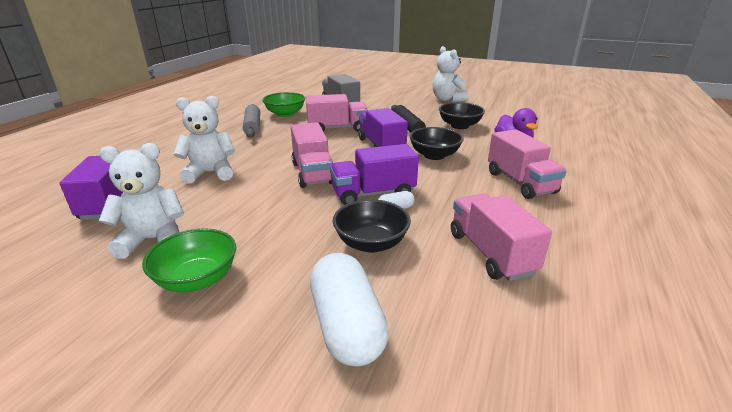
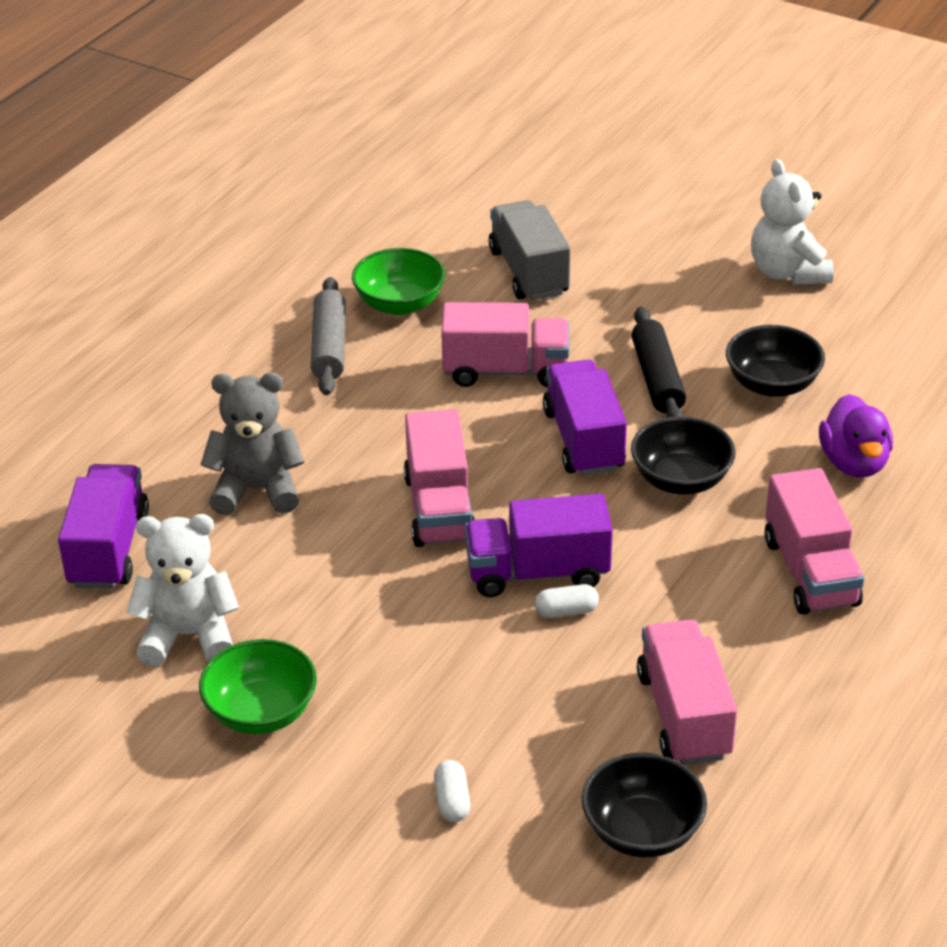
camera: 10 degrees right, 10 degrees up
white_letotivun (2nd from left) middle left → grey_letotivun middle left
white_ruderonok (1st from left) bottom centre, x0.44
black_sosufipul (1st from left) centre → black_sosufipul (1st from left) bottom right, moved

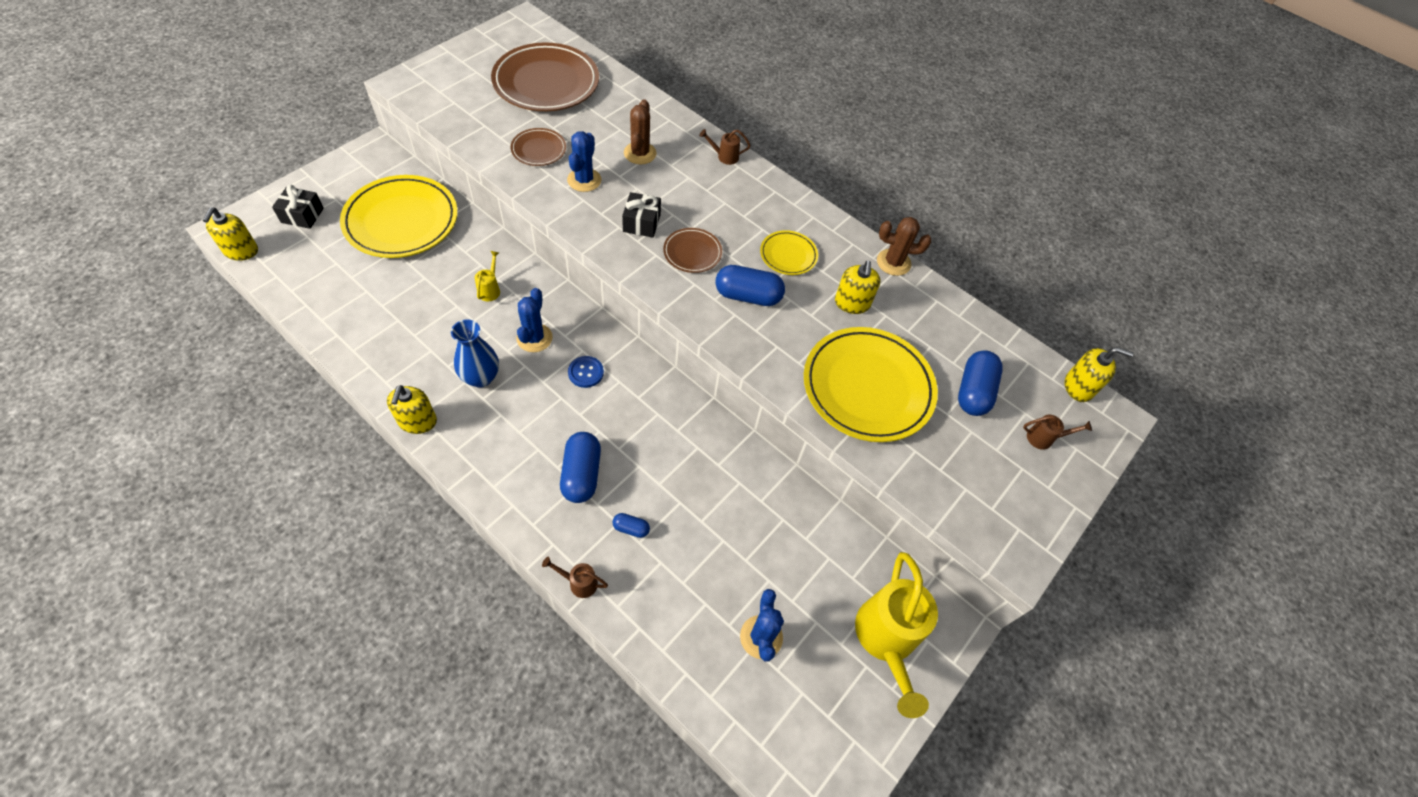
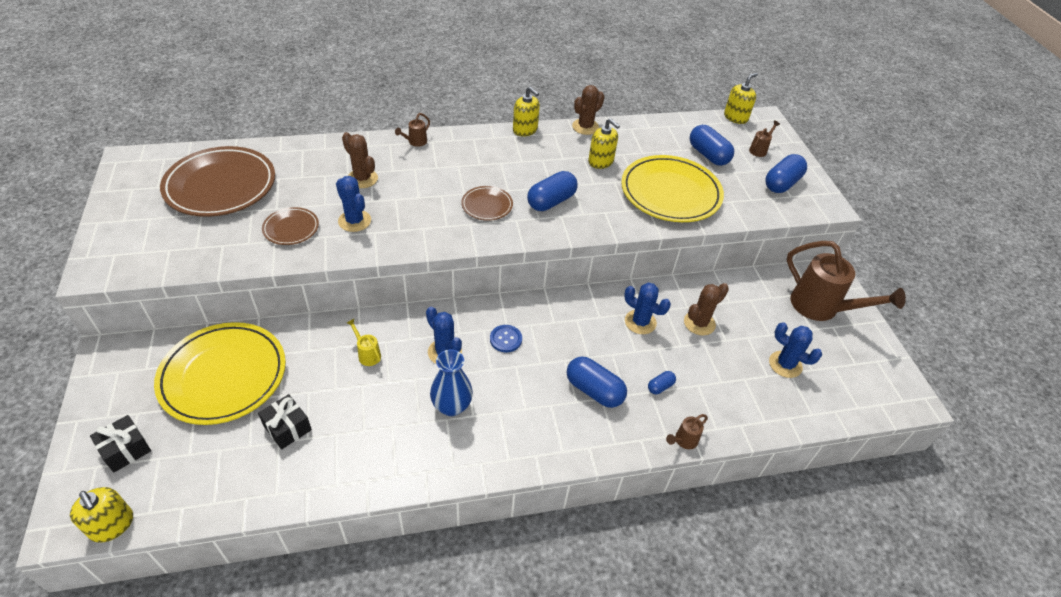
camera: 50 degrees left, 10 degrees down
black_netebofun (2nd from left) top centre → black_netebofun (2nd from left) bottom left, moved
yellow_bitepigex (2nd from left) middle left → yellow_bitepigex (2nd from left) top centre, moved
- → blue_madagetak (3rd from left) centre
- → brown_madagetak (3rd from left) centre
- → blue_ruderonok (5th from left) top right
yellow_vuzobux (2nd from left) bottom centre → brown_vuzobux (4th from left) middle right
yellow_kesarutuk (2nd from left) top centre → -

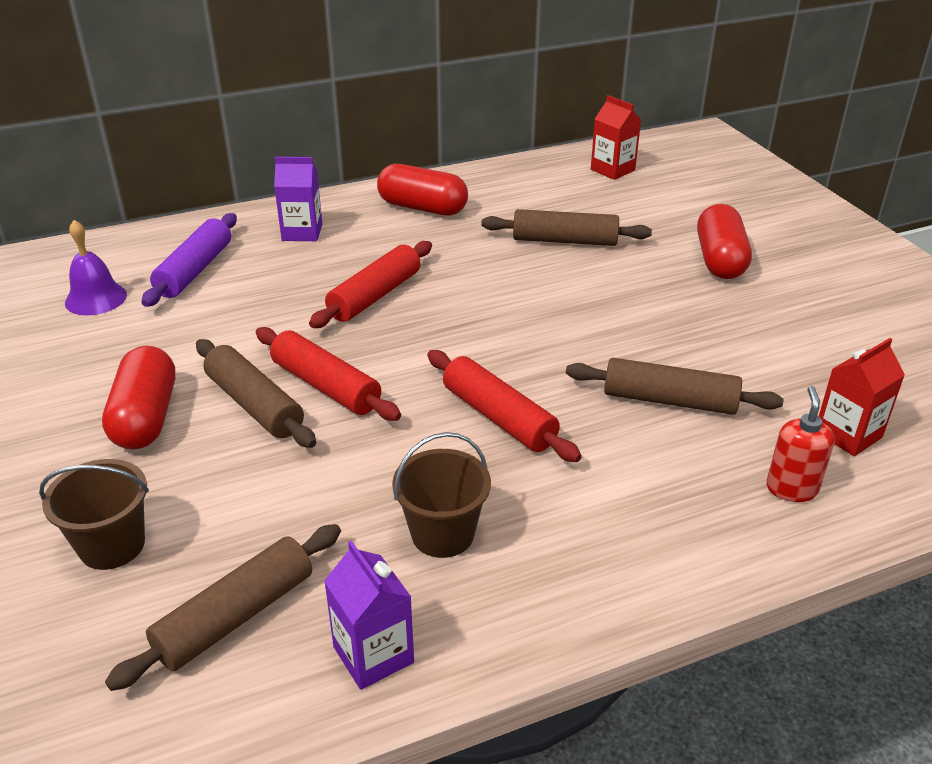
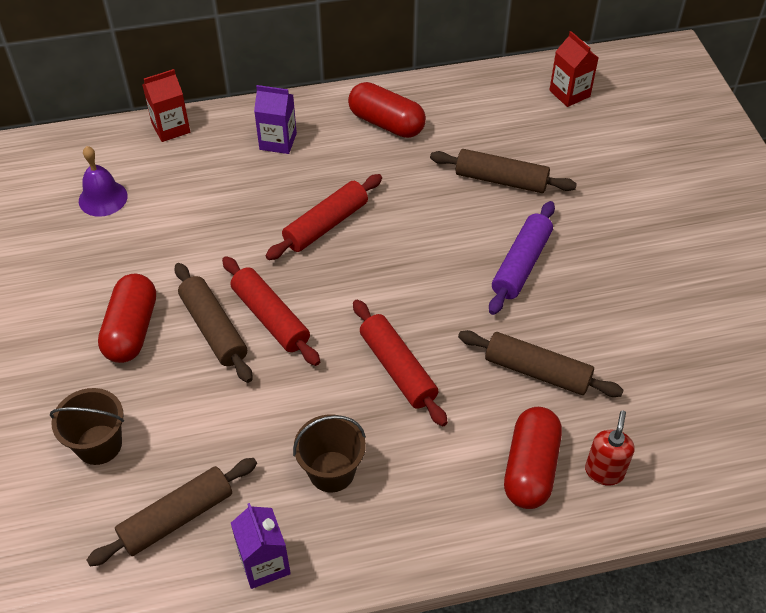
camera: 10 degrees right, 15 degrees up
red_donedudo (2nd from left in the first image) middle right → red_donedudo (1st from left) top left, moved
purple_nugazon middle left → purple_nugazon middle right, moved
red_ruderonok (3rd from left) top right → red_ruderonok (3rd from left) bottom right, moved

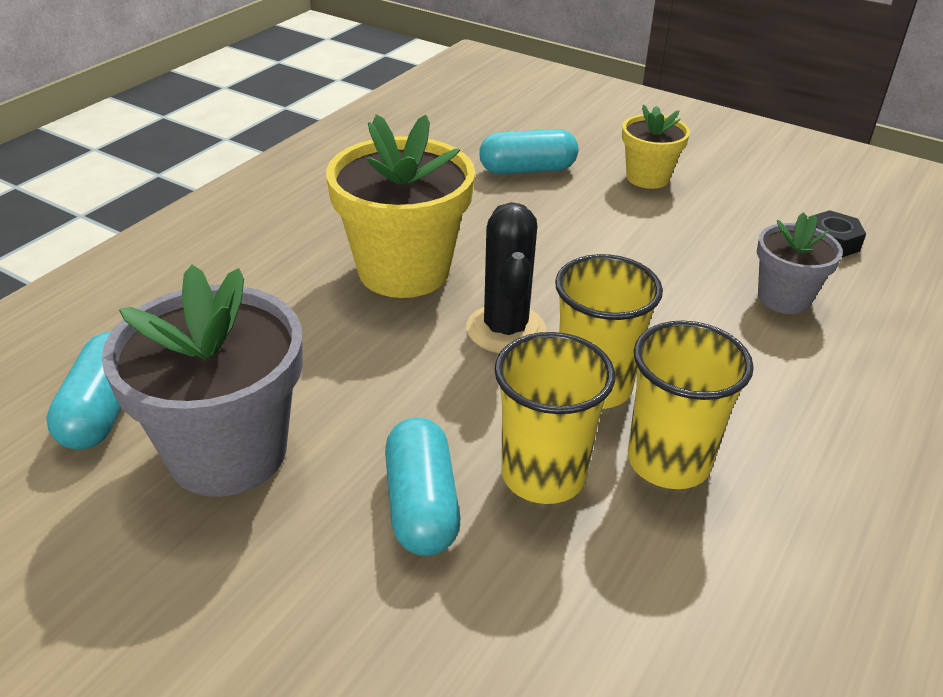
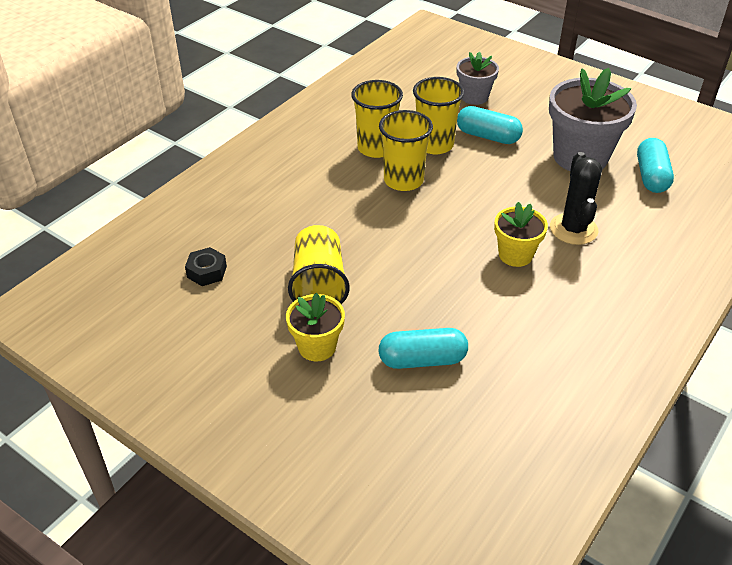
camera: 175 degrees left, 5 degrees up
- → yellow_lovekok (1st from left) centre
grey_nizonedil (2nd from left in the first image) middle right → grey_nizonedil (1st from left) top centre, moved
turquoise_ruderonok (2nd from left) bottom centre → turquoise_ruderonok (2nd from left) top right, 60 degrees counterclockwise
yellow_nizonedil (1st from left in the first image) top centre → yellow_nizonedil (2nd from left) middle right, x0.56
black_madagetak centre → black_madagetak middle right, moved

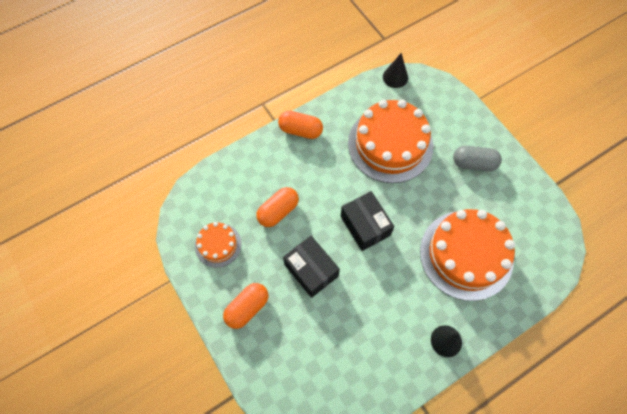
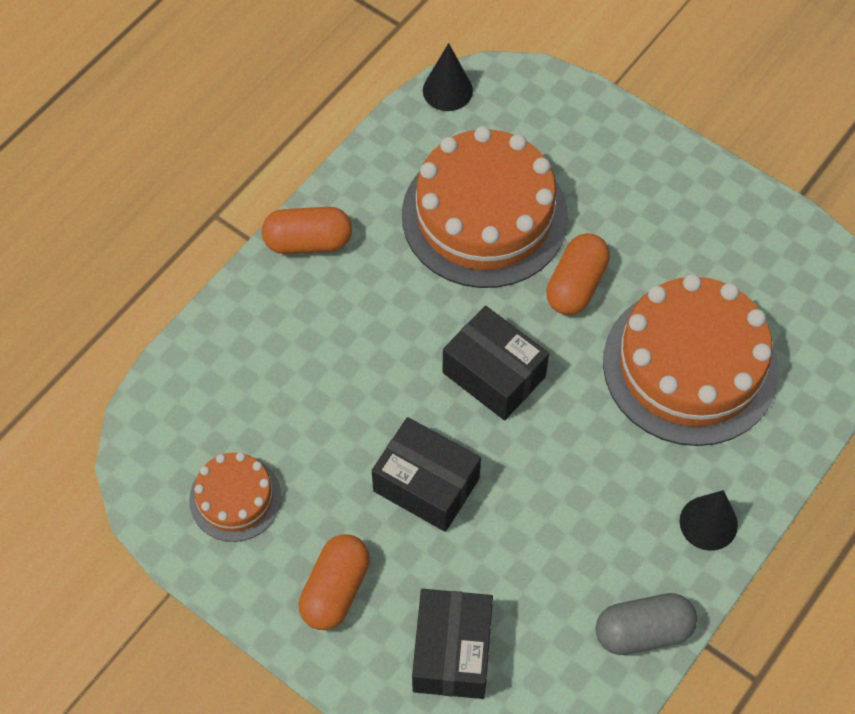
camera: 20 degrees left, 5 degrees down
- → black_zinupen (2nd from left) bottom centre
orange_ruderonok (2nd from left in the first image) centre → orange_ruderonok (3rd from left) middle right, moved
grey_ruderonok middle right → grey_ruderonok bottom right, moved

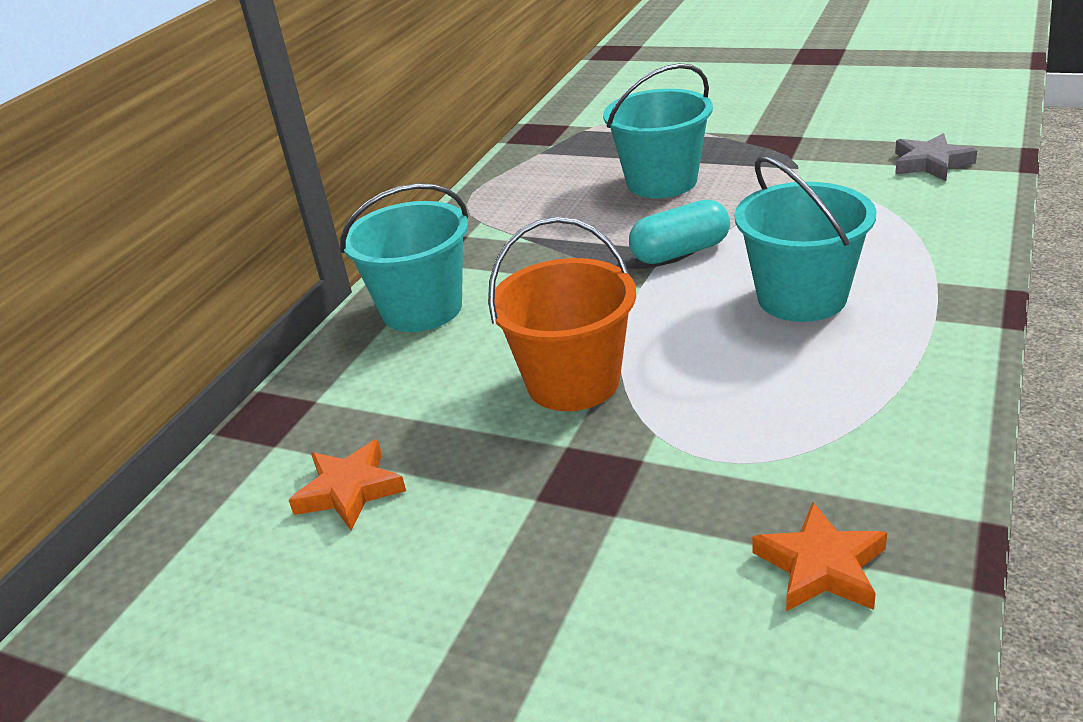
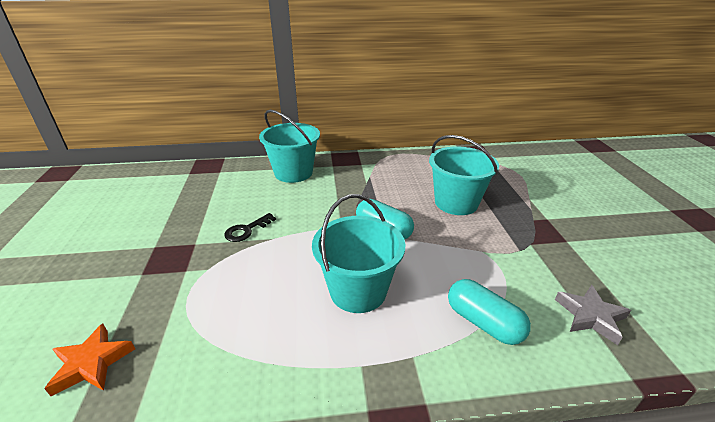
camera: 55 degrees right, 0 degrees up
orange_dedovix centre → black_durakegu centre
- → turquoise_ruderonok (2nd from left) bottom right
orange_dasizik (1st from left) bottom left → -

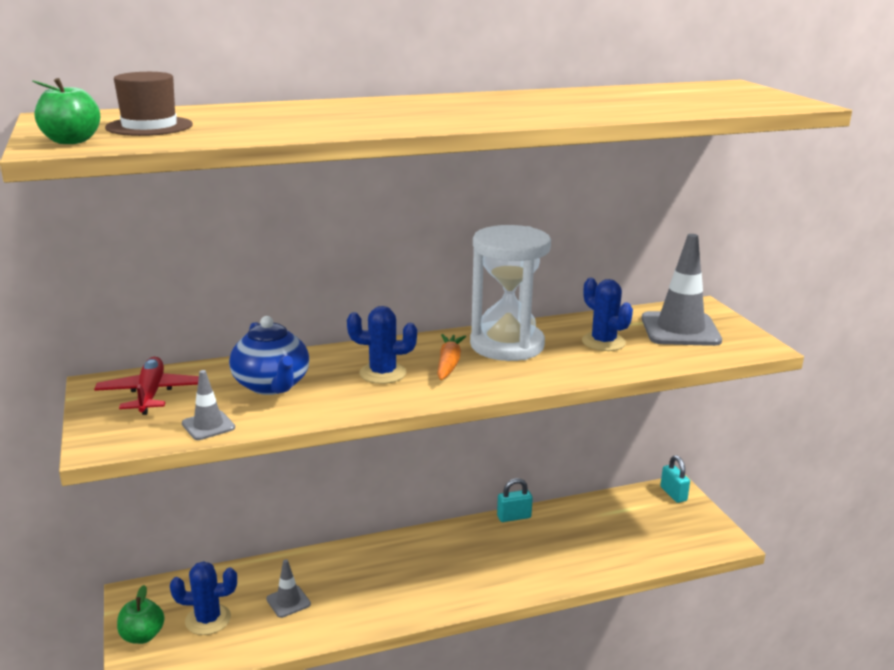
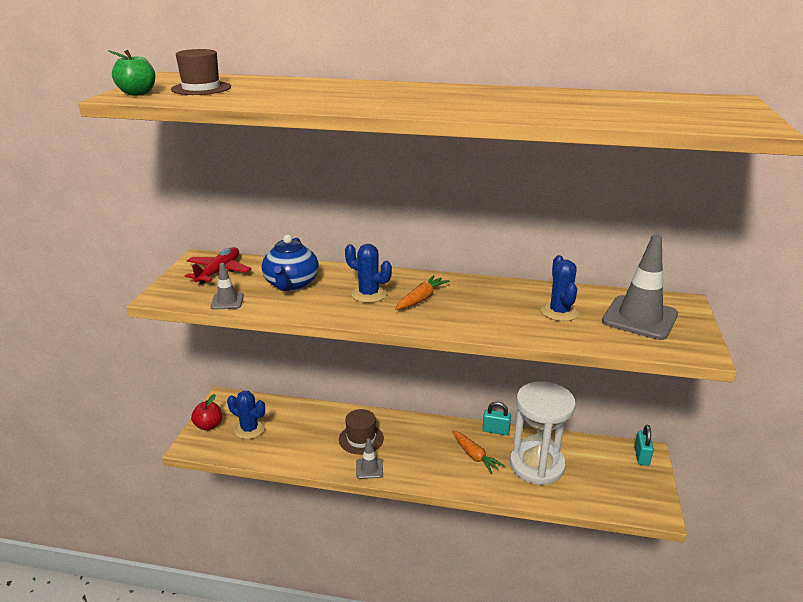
camera: 30 degrees right, 5 degrees up
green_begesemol (2nd from left) bottom left → red_begesemol bottom left
- → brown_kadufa (2nd from left) bottom centre
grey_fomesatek (2nd from left) bottom left → grey_fomesatek (2nd from left) bottom centre, moved
- → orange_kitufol (2nd from left) bottom centre
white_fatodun centre → white_fatodun bottom right, moved

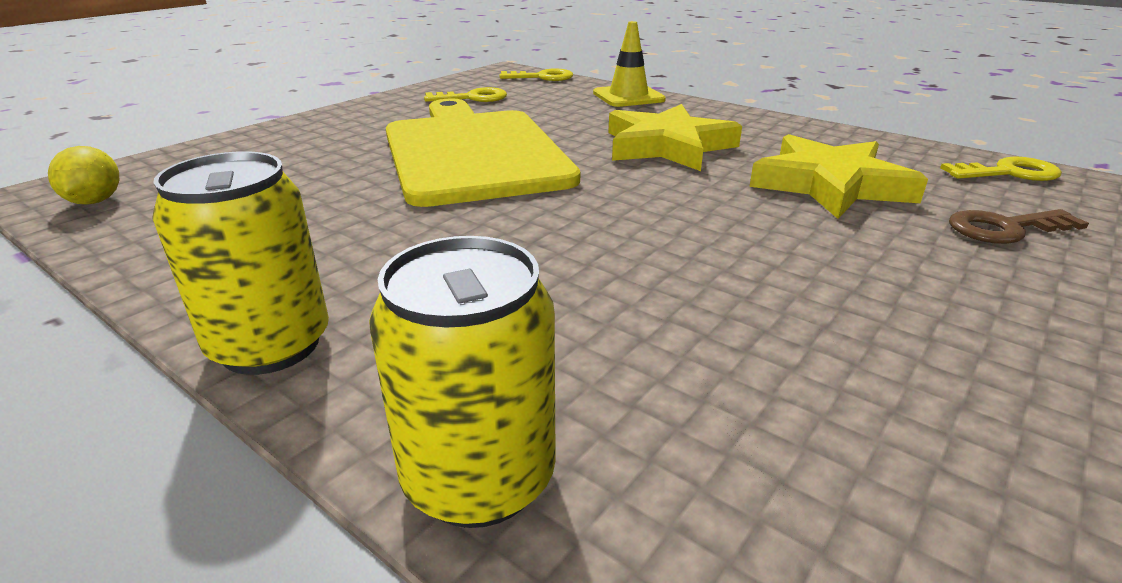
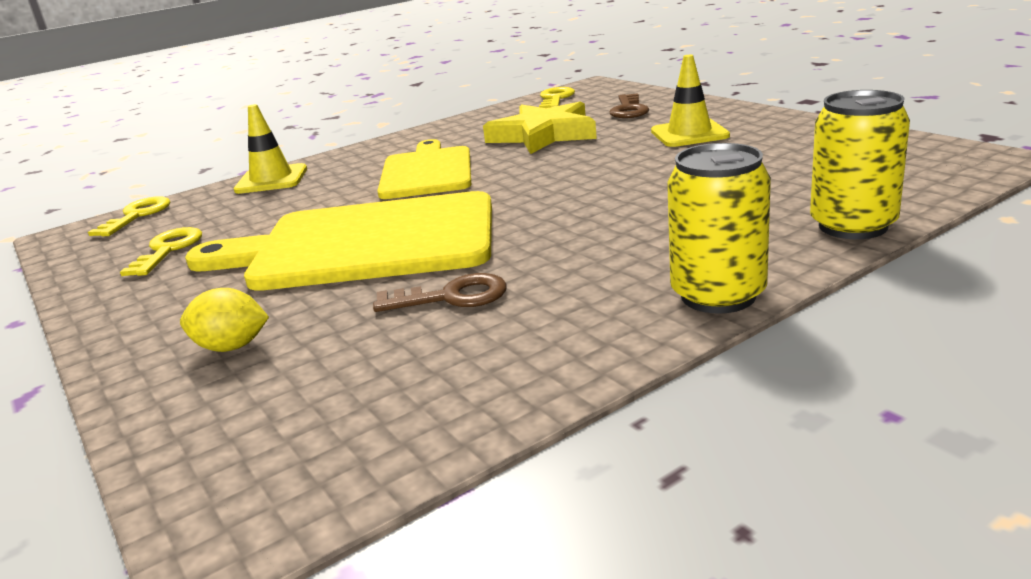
camera: 70 degrees left, 5 degrees down
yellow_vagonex top left → yellow_vagonex middle left, moved
- → brown_durakegu (1st from left) centre
yellow_dasizik (1st from left) top centre → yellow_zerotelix (2nd from left) top centre
- → yellow_fomesatek (2nd from left) top right

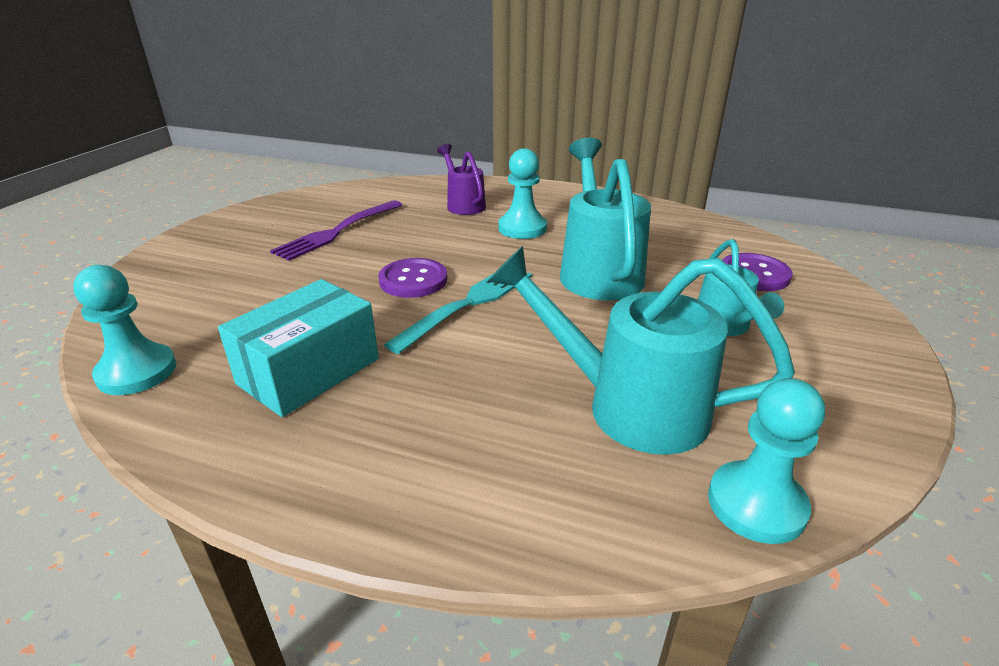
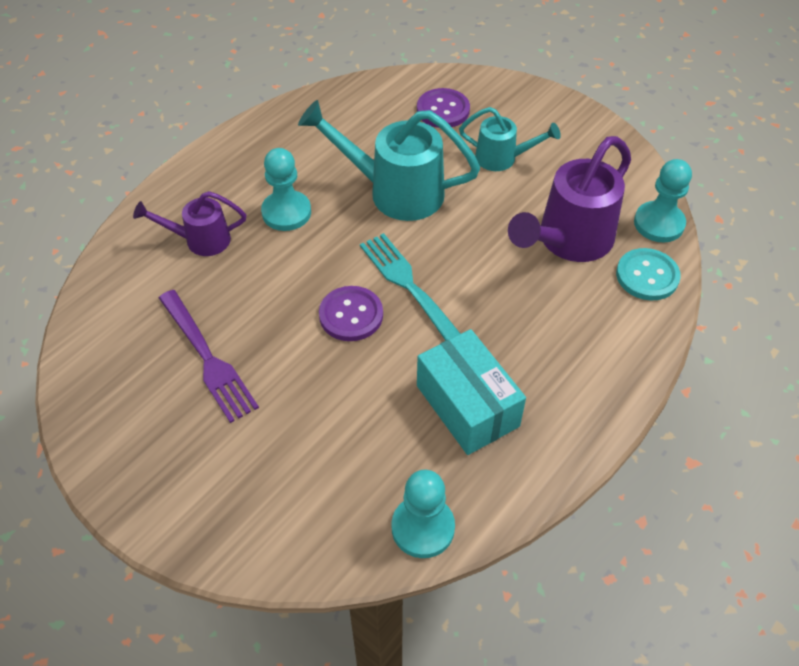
camera: 70 degrees left, 20 degrees up
turquoise_vuzobux (2nd from left) centre → purple_vuzobux (2nd from left) top right
- → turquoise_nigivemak middle right

